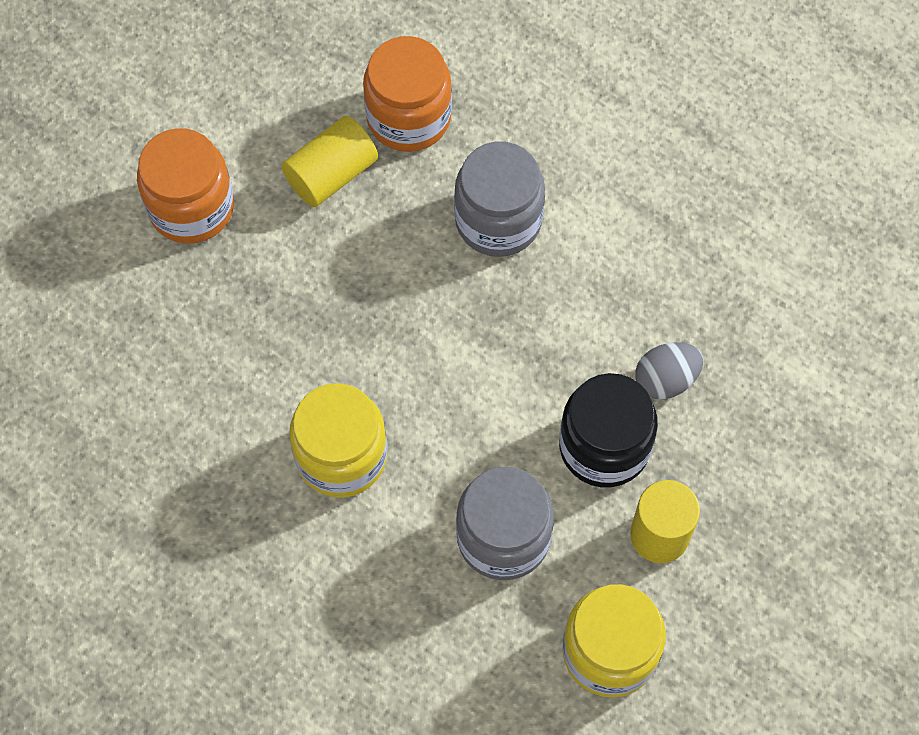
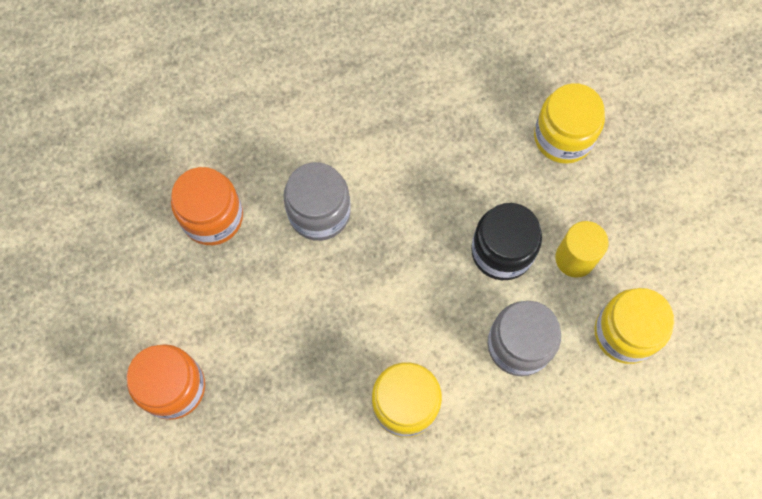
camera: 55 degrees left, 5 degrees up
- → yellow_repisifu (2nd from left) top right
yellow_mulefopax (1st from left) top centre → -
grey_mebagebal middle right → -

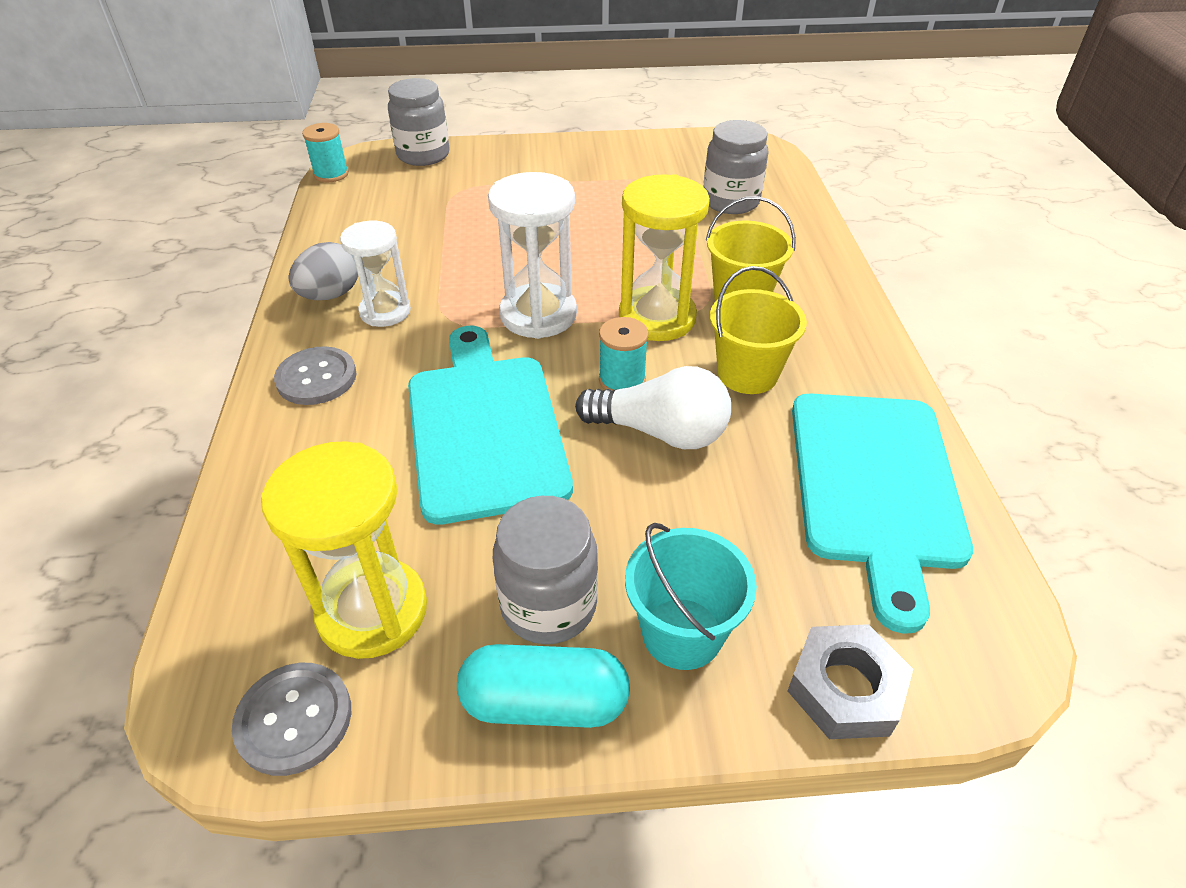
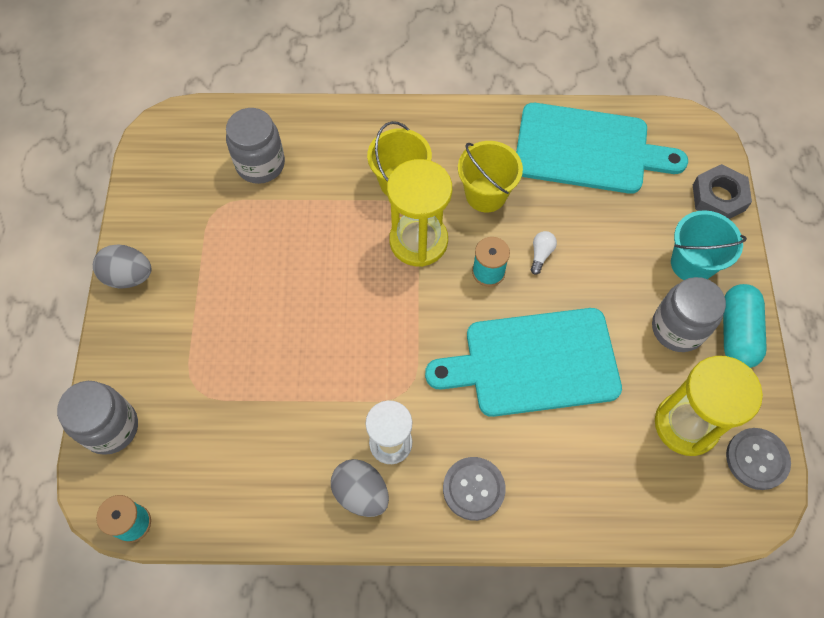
camera: 85 degrees left, 20 degrees up
- → grey_mebagebal (1st from left) middle left
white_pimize centre, x0.44
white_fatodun (2nd from left) top centre → -

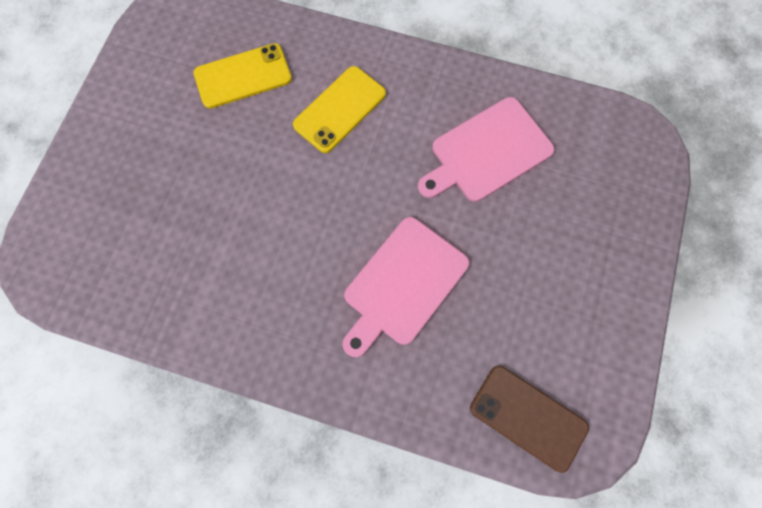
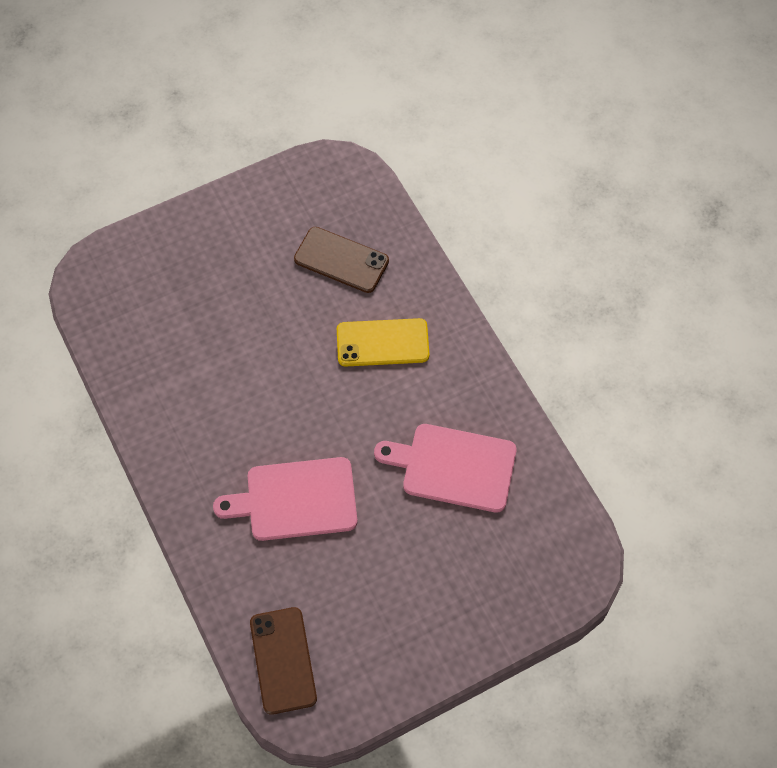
camera: 45 degrees right, 10 degrees down
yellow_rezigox (1st from left) top left → brown_rezigox (2nd from left) centre

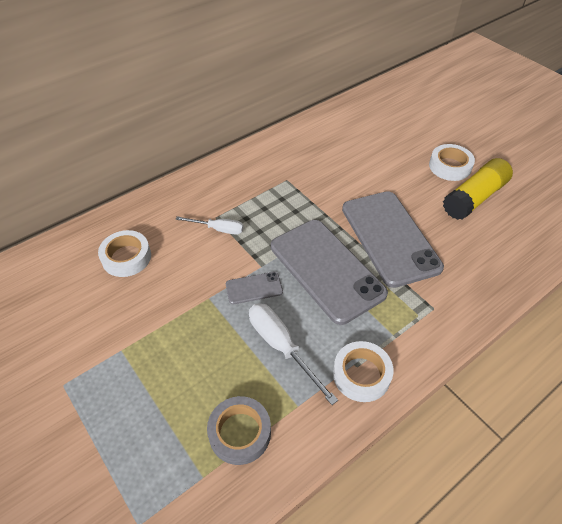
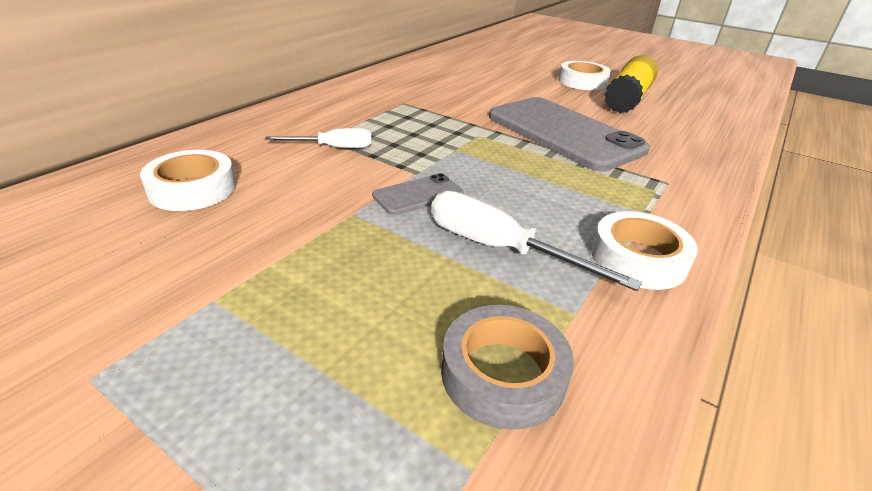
camera: 20 degrees left, 15 degrees down
grey_rezigox (2nd from left) centre → -

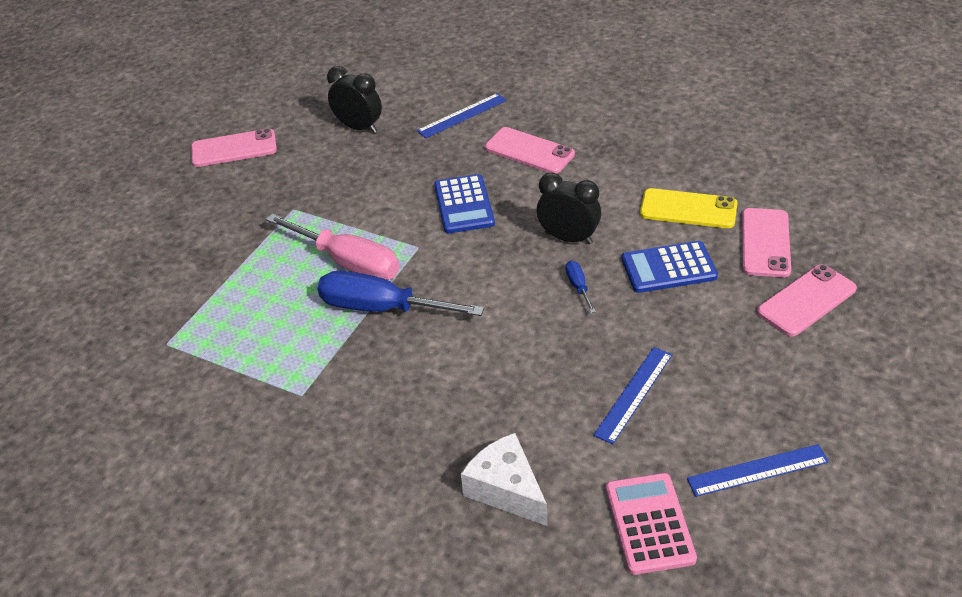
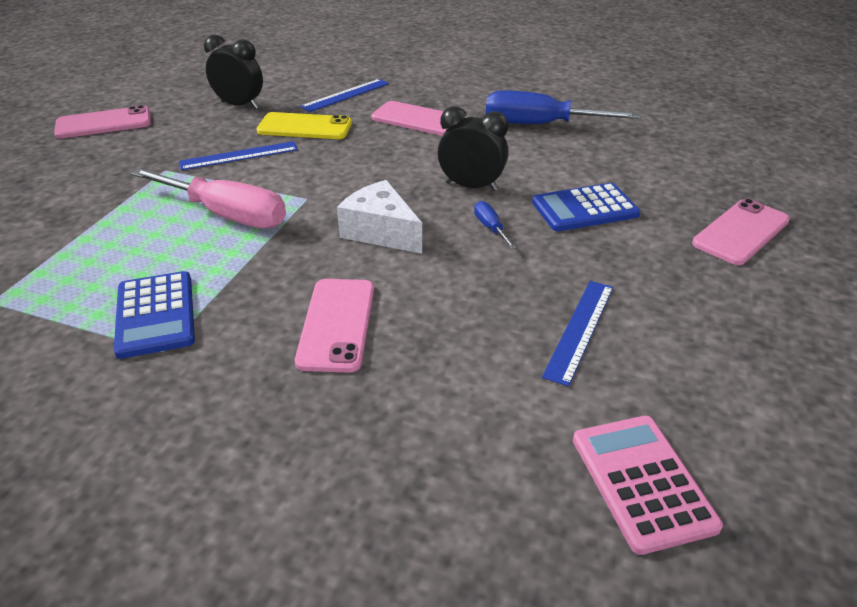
camera: 10 degrees left, 5 degrees down
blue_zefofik (1st from left) centre → blue_zefofik (1st from left) middle left, moved
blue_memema (3rd from left in the first image) bottom right → blue_memema (1st from left) top left, moved
yellow_rezigox middle right → yellow_rezigox top centre, moved
pink_rezigox (3rd from left in the first image) middle right → pink_rezigox (2nd from left) centre, moved
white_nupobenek bottom centre → white_nupobenek centre, moved
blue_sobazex (1st from left in the first image) centre → blue_sobazex (2nd from left) top centre, moved

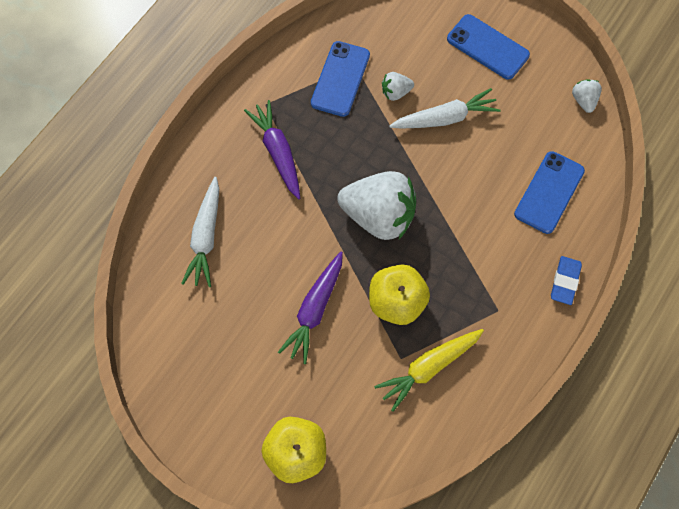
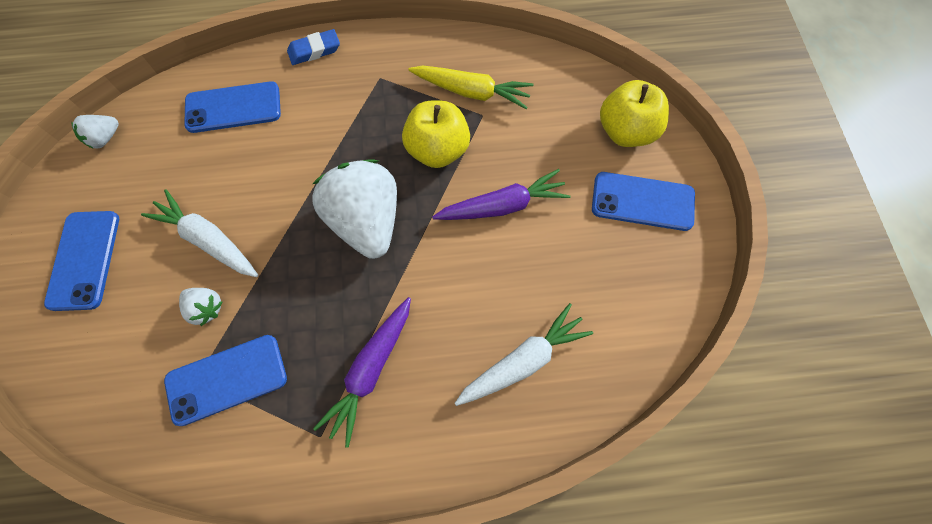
camera: 130 degrees left, 0 degrees up
- → blue_rezigox (4th from left) middle right

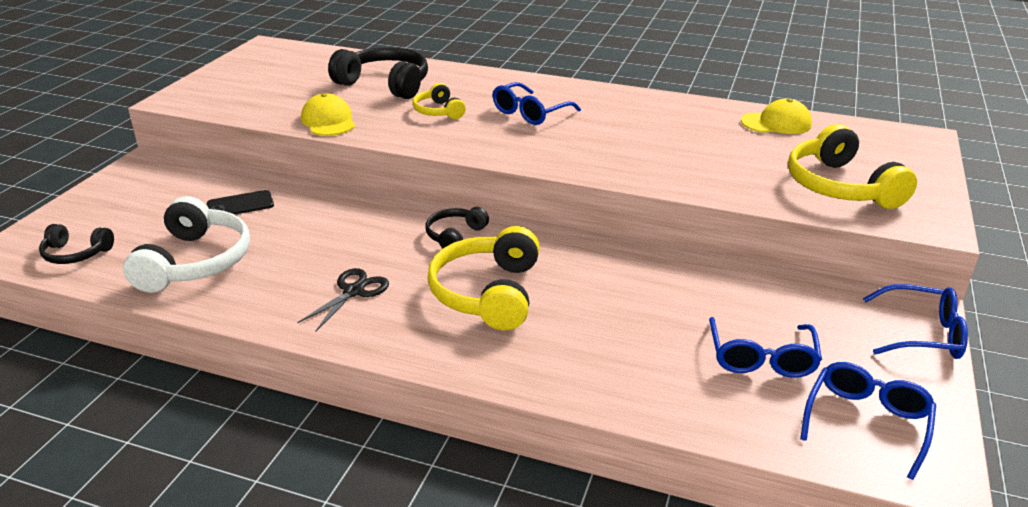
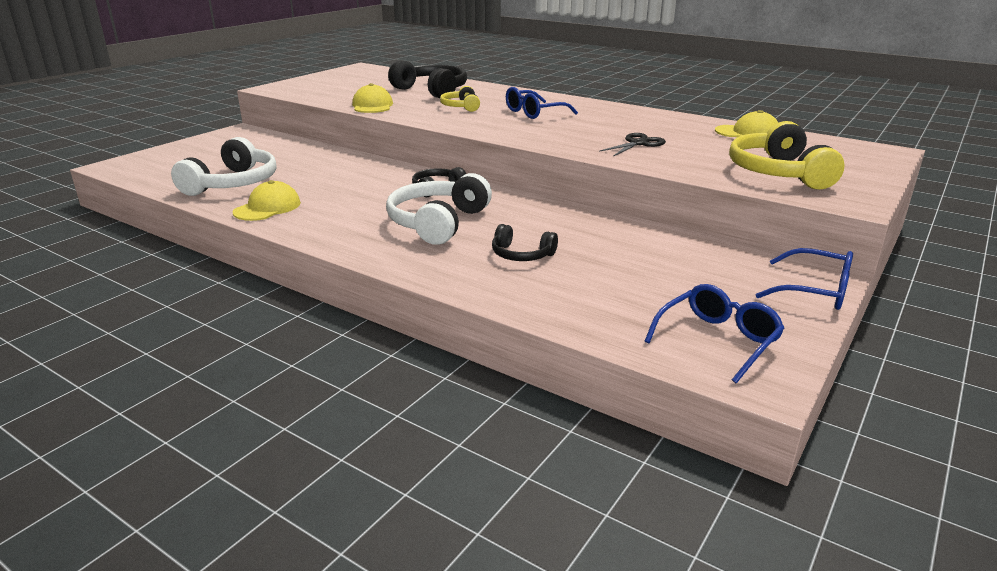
camera: 15 degrees right, 5 degrees down
- → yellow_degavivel (1st from left) middle left
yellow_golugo (2nd from left) centre → white_golugo (2nd from left) centre
black_golugo (1st from left in the first image) middle left → black_golugo (3rd from left) centre, moved
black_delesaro centre → black_delesaro top centre, moved
black_rezigox middle left → -
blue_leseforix (2nd from left) bottom right → -

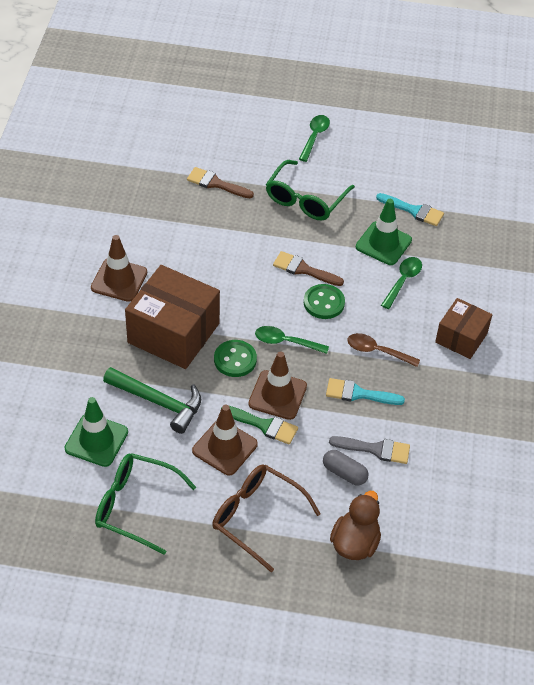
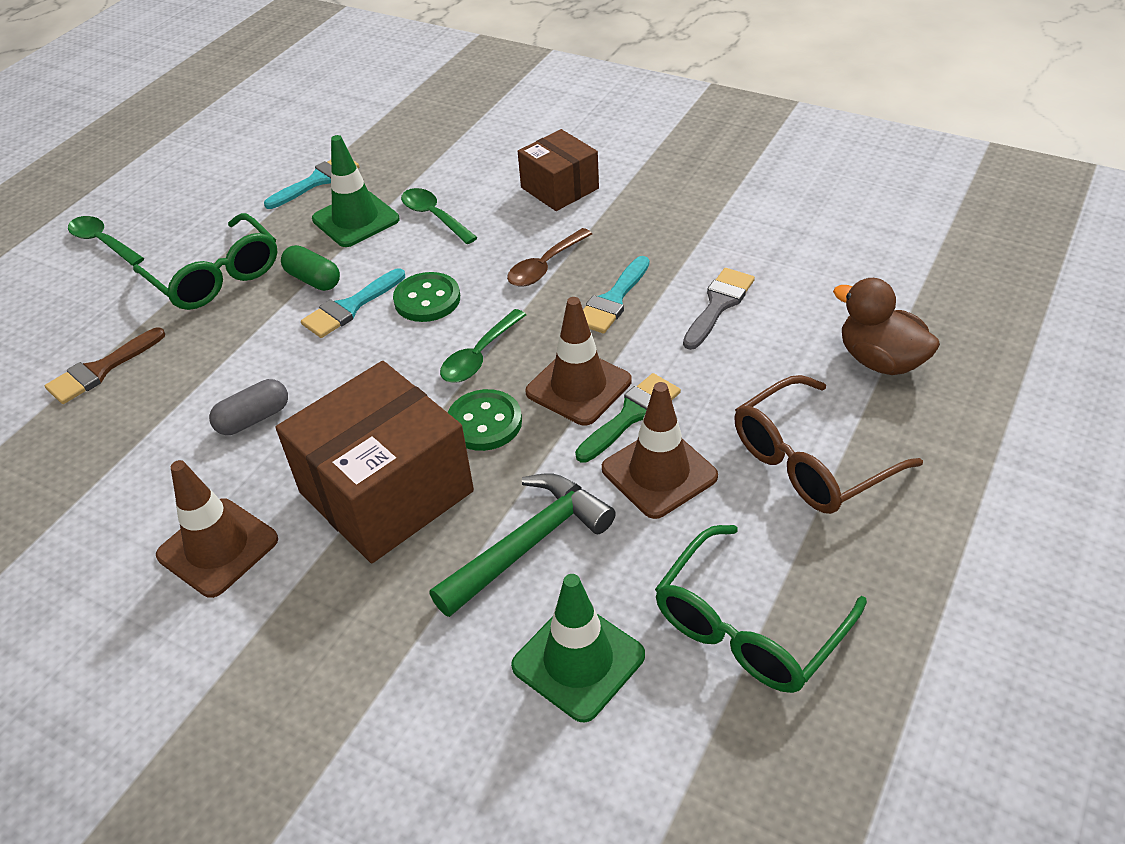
camera: 65 degrees left, 5 degrees down
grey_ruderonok bottom centre → grey_ruderonok middle left, moved
- → green_ruderonok top left
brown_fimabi (2nd from left) centre → turquoise_fimabi (2nd from left) middle left

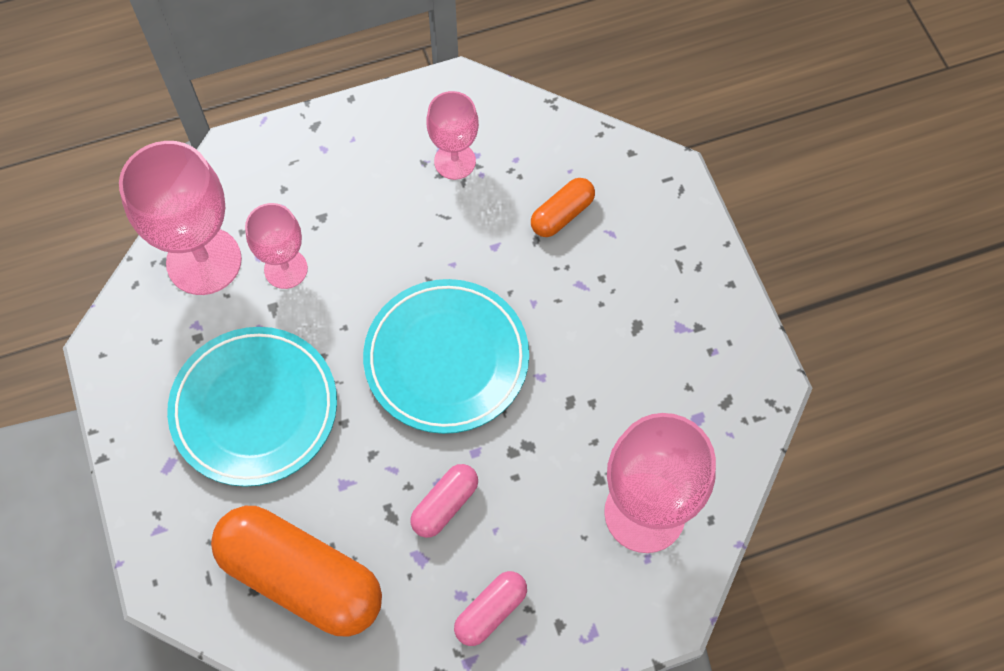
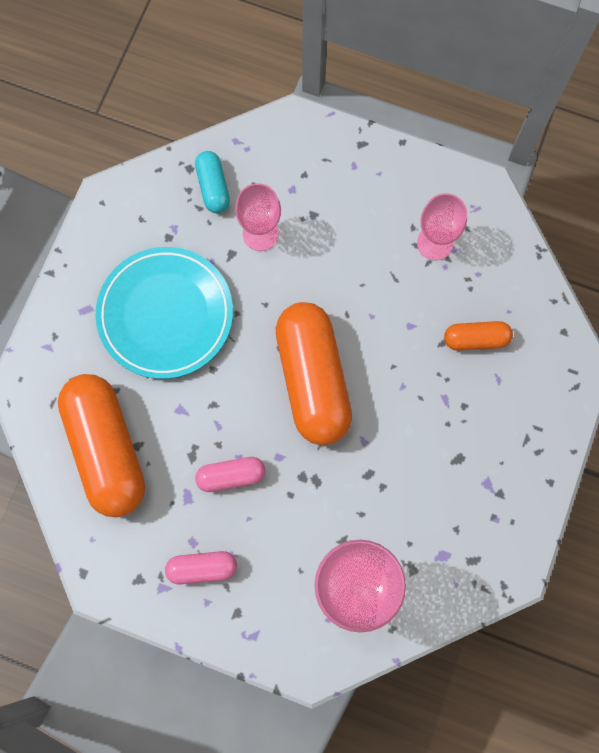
camera: 40 degrees right, 10 degrees up
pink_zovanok (1st from left) top left → turquoise_ruderonok top centre
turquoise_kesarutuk (2nd from left) centre → orange_ruderonok (2nd from left) centre

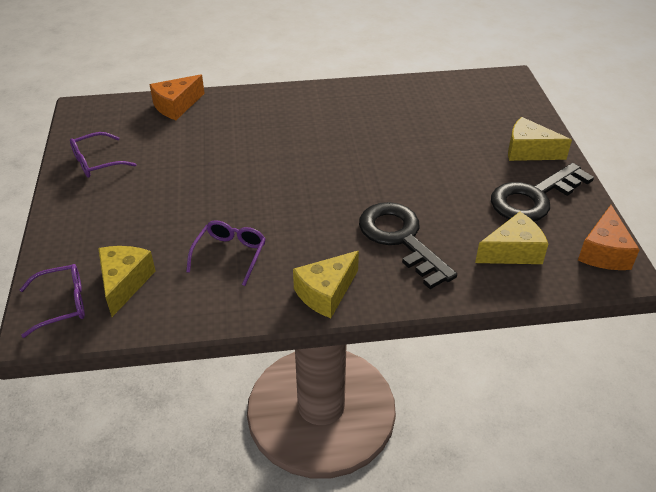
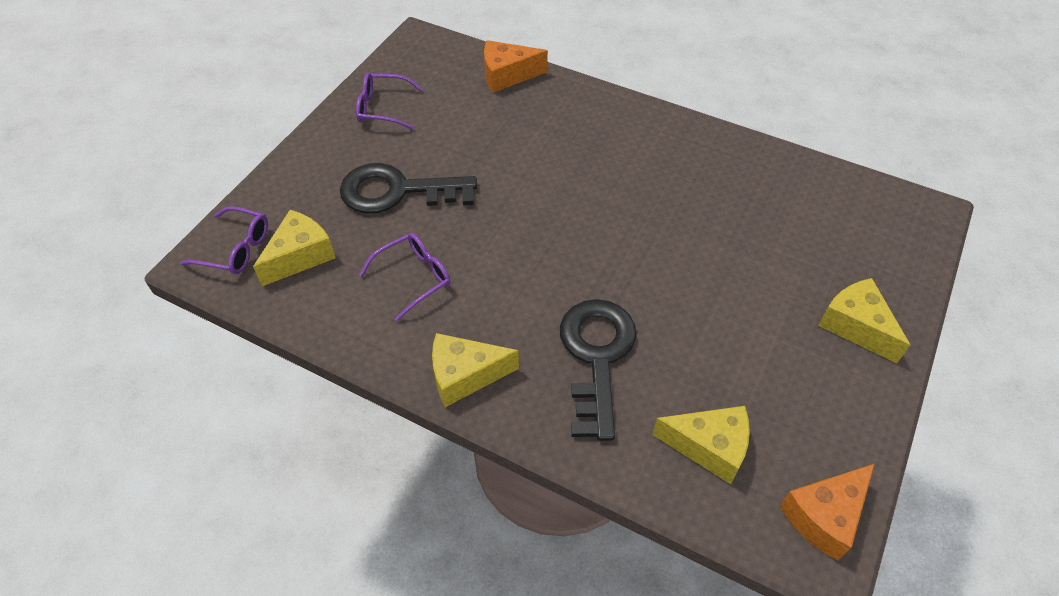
camera: 35 degrees right, 10 degrees up
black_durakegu (2nd from left in the first image) middle right → black_durakegu (1st from left) top centre, moved

